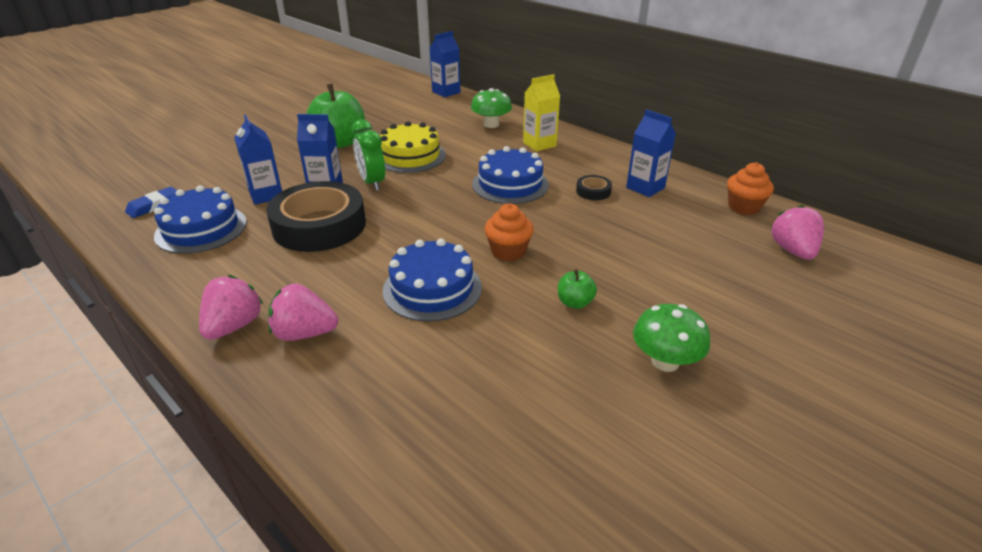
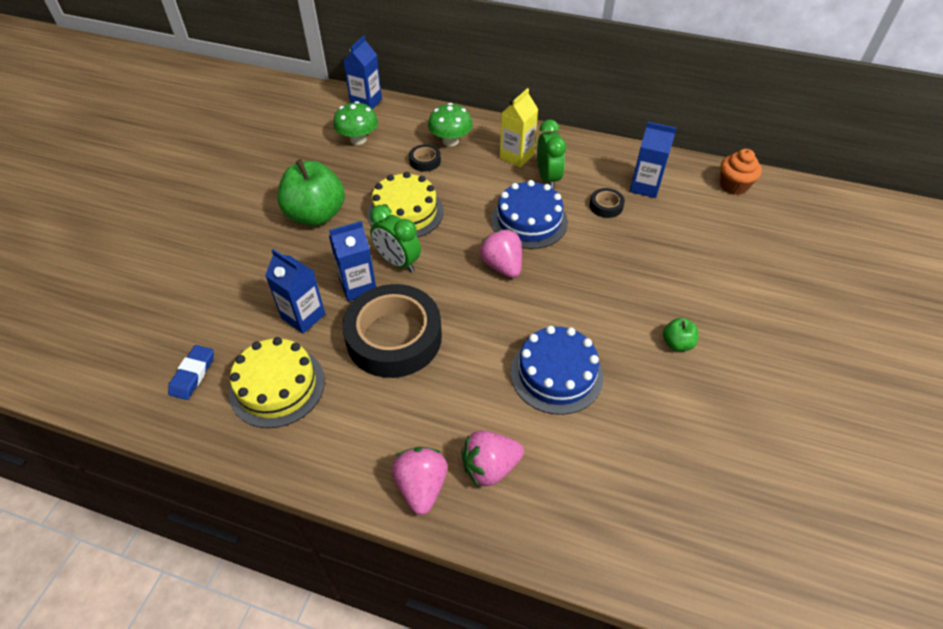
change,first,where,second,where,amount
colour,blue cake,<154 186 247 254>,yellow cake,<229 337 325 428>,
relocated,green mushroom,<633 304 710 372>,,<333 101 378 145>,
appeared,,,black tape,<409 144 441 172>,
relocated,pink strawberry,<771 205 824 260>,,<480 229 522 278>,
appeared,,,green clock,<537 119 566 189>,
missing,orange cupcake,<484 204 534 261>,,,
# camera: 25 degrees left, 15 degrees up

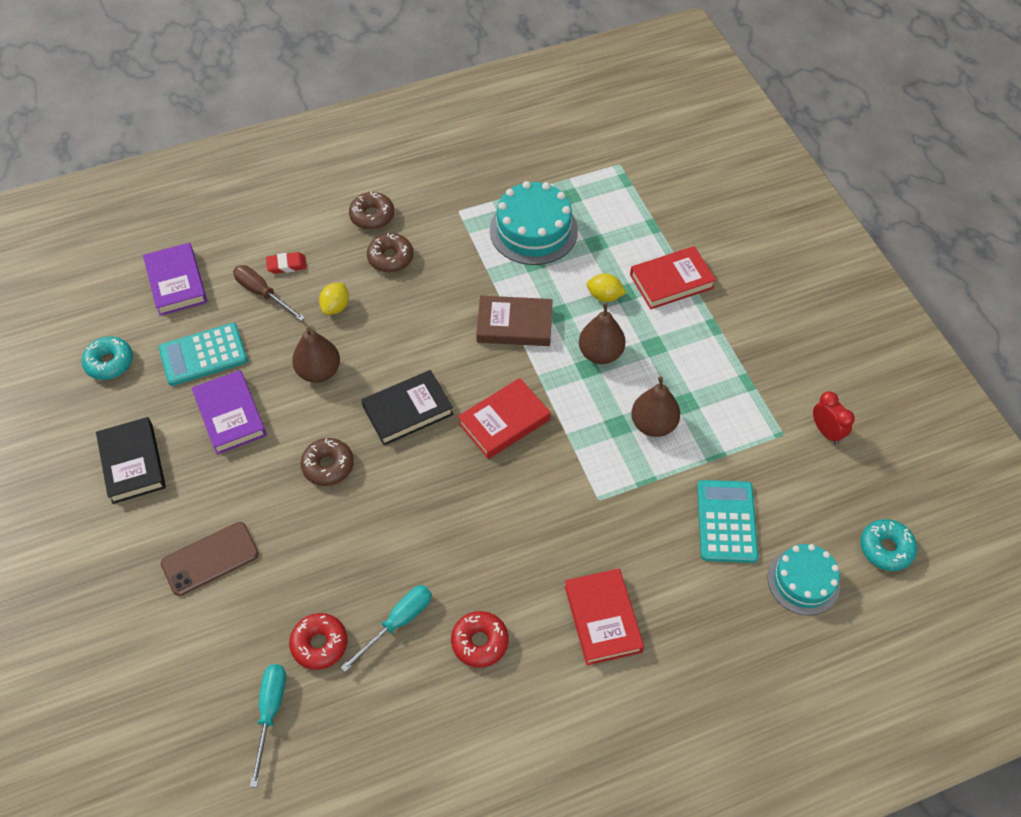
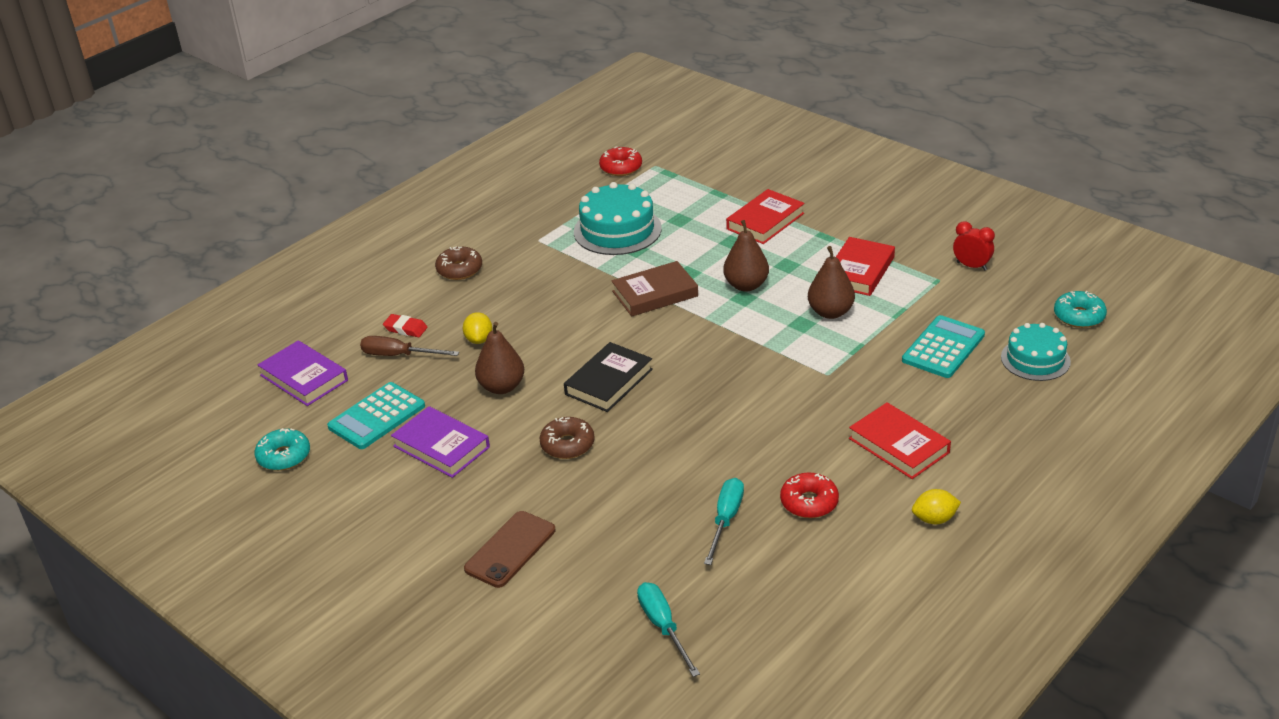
change,first,where,second,where,amount
spun,red eraser,<266 252 307 274>,,<383 314 428 337>,60 degrees clockwise
relocated,red donut,<289 613 348 670>,,<599 146 642 176>,
relocated,red book,<458 378 551 459>,,<836 237 895 296>,
spun,turquoise calculator,<697 480 758 563>,,<902 315 985 378>,60 degrees clockwise
relocated,yellow lemon,<587 273 626 302>,,<912 489 961 524>,
missing,black book,<96 417 166 504>,,,
missing,brown donut,<367 233 413 273>,,,
# camera: 25 degrees left, 20 degrees down

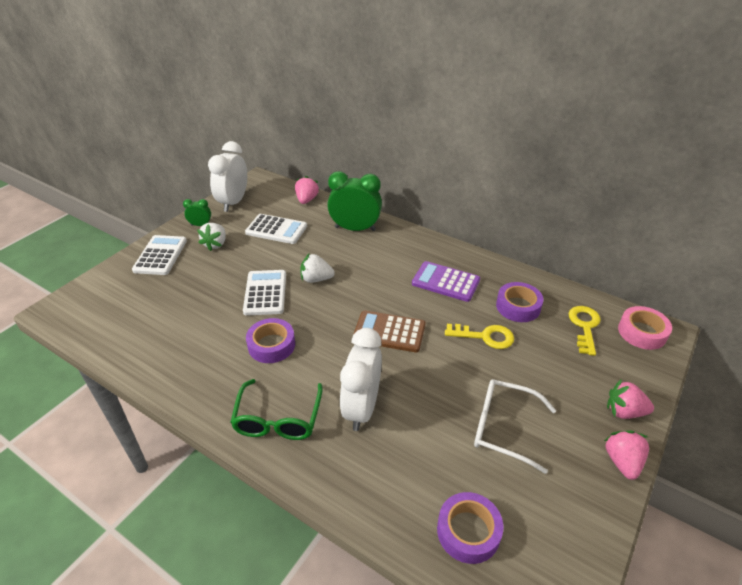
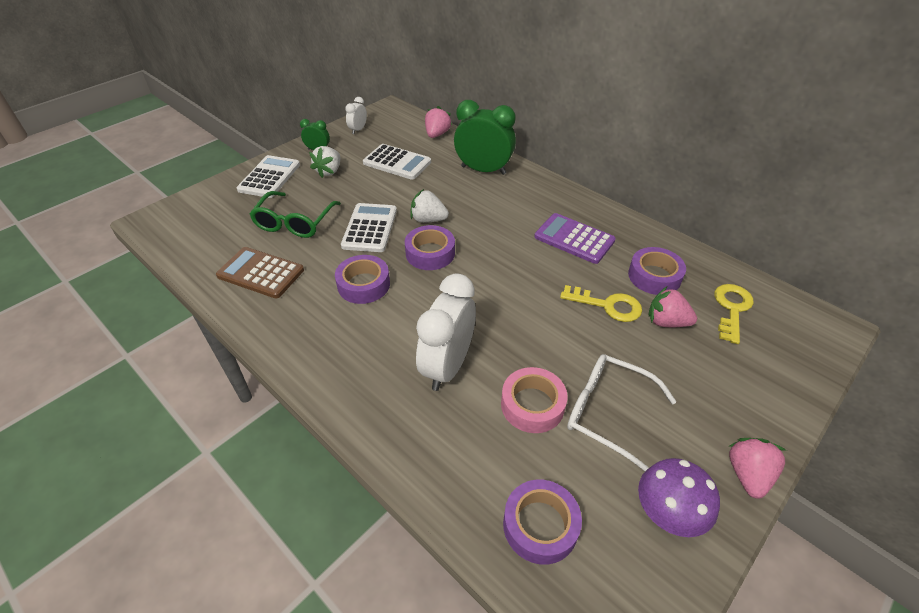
change,first,where,second,where,amount
relocated,brown calculator,<353 310 426 352>,,<216 247 304 298>,
relocated,green glasses,<230 379 323 440>,,<249 191 341 238>,
size,white clock,<208 141 247 212>,,<345 97 367 134>,x0.48
appeared,,,purple tape,<405 225 455 270>,
relocated,pink tape,<618 306 672 350>,,<501 367 568 433>,
appeared,,,purple mushroom,<638 458 720 537>,
relocated,pink strawberry,<607 380 654 419>,,<648 287 697 327>,
# camera: 10 degrees right, 5 degrees up

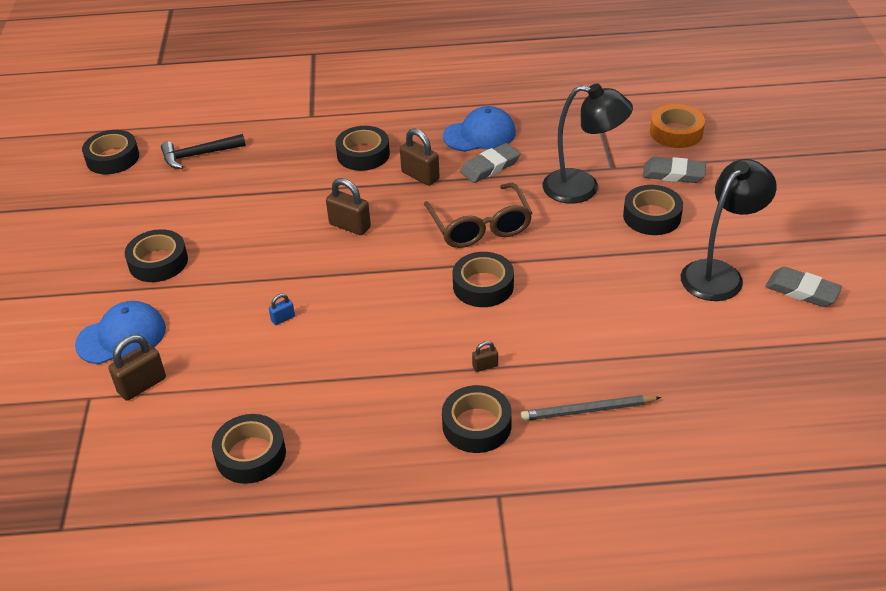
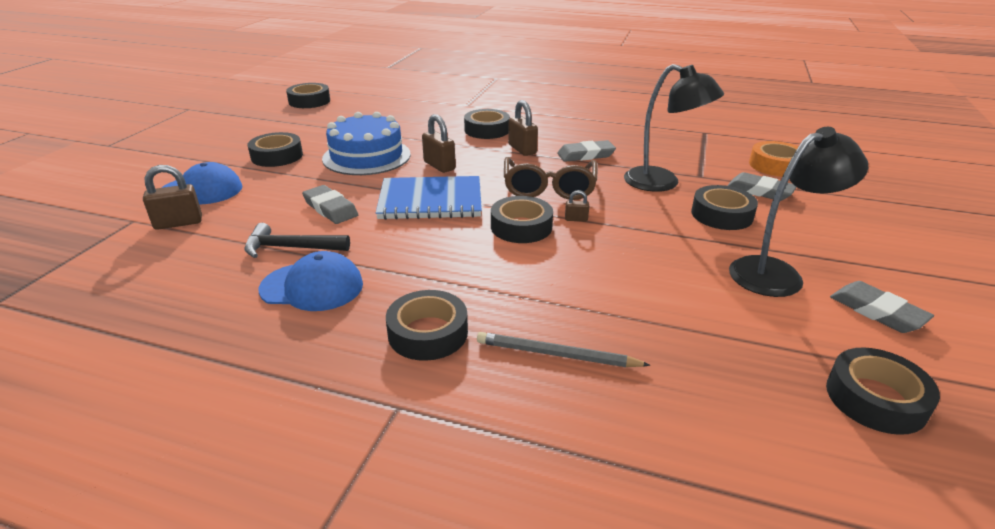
change,first,where,second,where,amount
relocated,black hammer,<161 134 246 169>,,<244 223 350 258>,
relocated,blue cap,<443 106 516 152>,,<259 251 363 311>,
exchanged,blue padlock,<269 294 295 325>,grey eraser,<302 185 358 224>,
appeared,,,blue cake,<322 112 411 175>,
appeared,,,blue notebook,<376 176 482 220>,
relocated,brown padlock,<472 341 498 372>,,<565 190 589 221>,
relocated,black tape,<212 414 286 484>,,<826 347 940 435>,
# camera: 20 degrees right, 10 degrees down

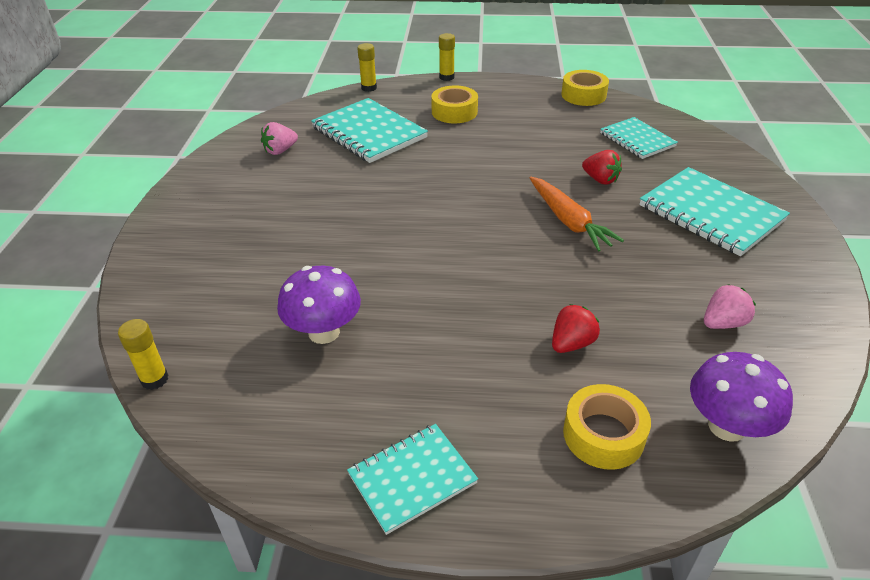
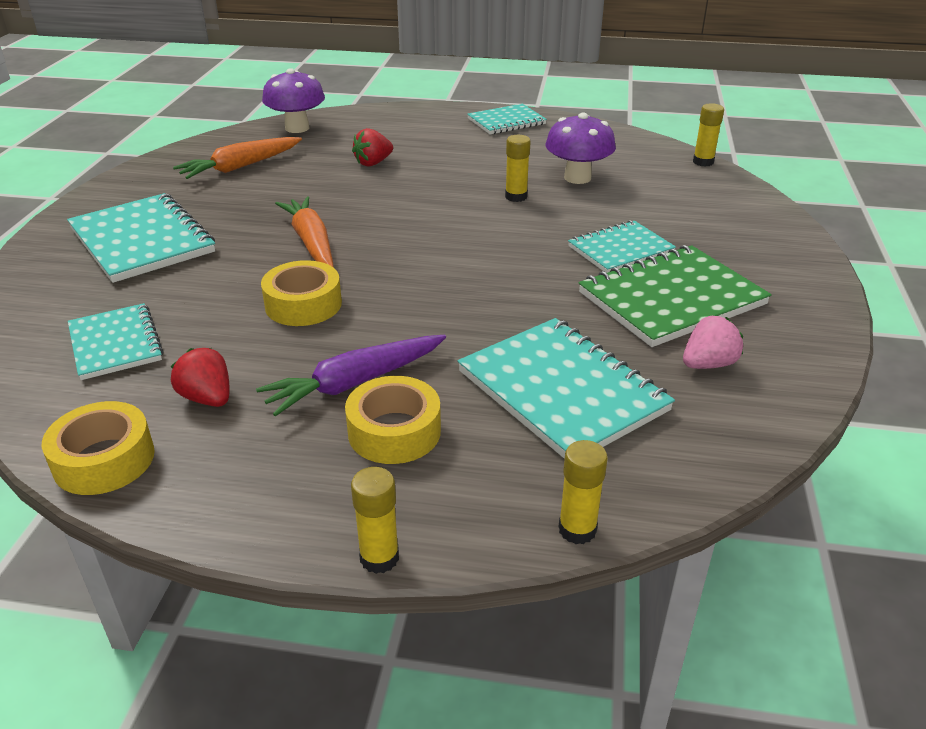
change,first,where,second,where,amount
relocated,red strawberry,<582 150 622 185>,,<171 348 229 407>,
exchanged,pink strawberry,<704 284 756 329>,orange carrot,<173 137 302 179>,
appeared,,,purple carrot,<256 335 446 416>,
relocated,yellow tape,<563 384 651 470>,,<261 260 342 326>,
appeared,,,yellow glue stick,<505 135 531 202>,
appeared,,,turquoise notebook,<568 220 676 273>,
appeared,,,green notebook,<579 245 772 347>,
# camera: 175 degrees left, 5 degrees down

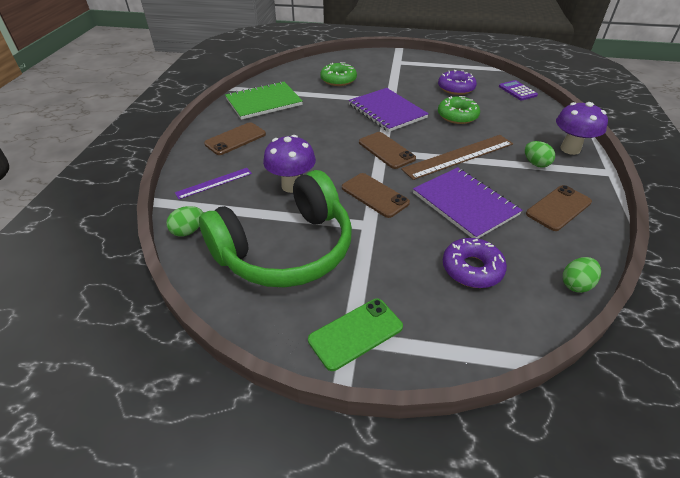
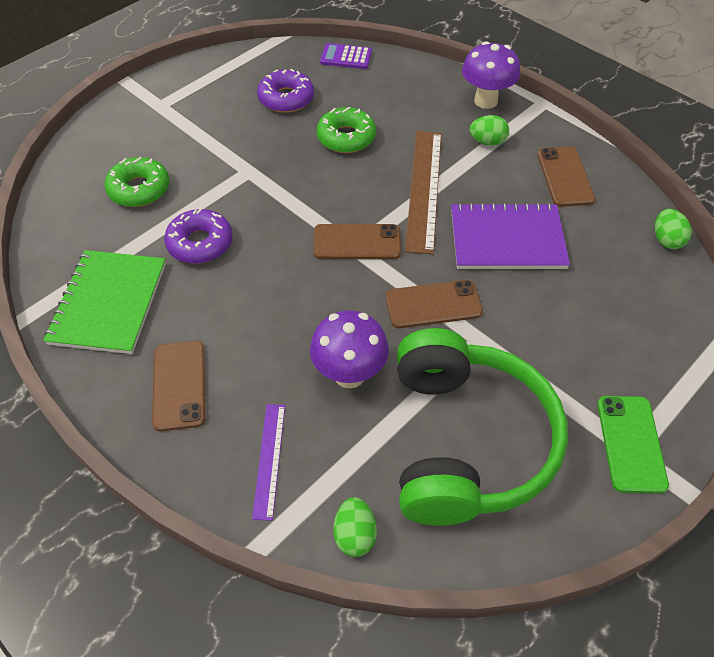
change,first,where,second,where,amount
relocated,purple donut,<443 238 507 288>,,<164 209 233 264>,
missing,purple notebook,<349 88 429 132>,,,
# camera: 55 degrees left, 10 degrees up

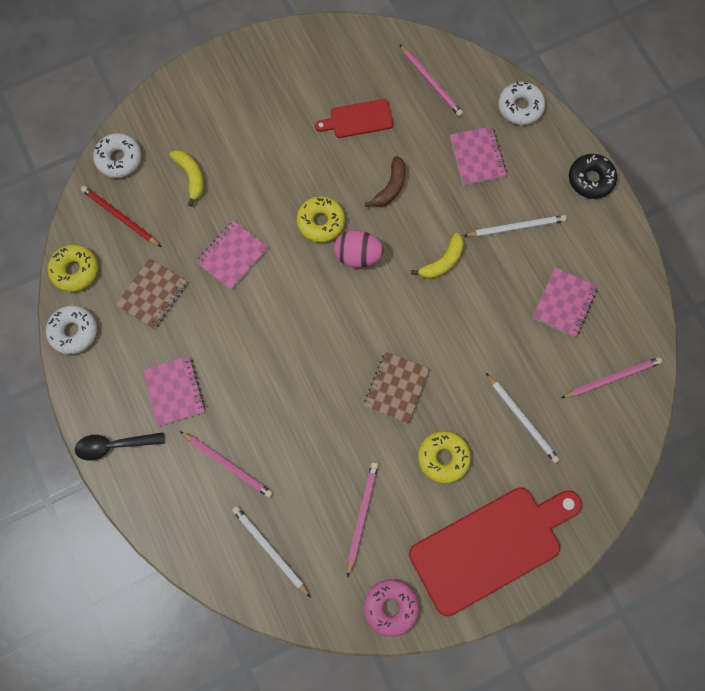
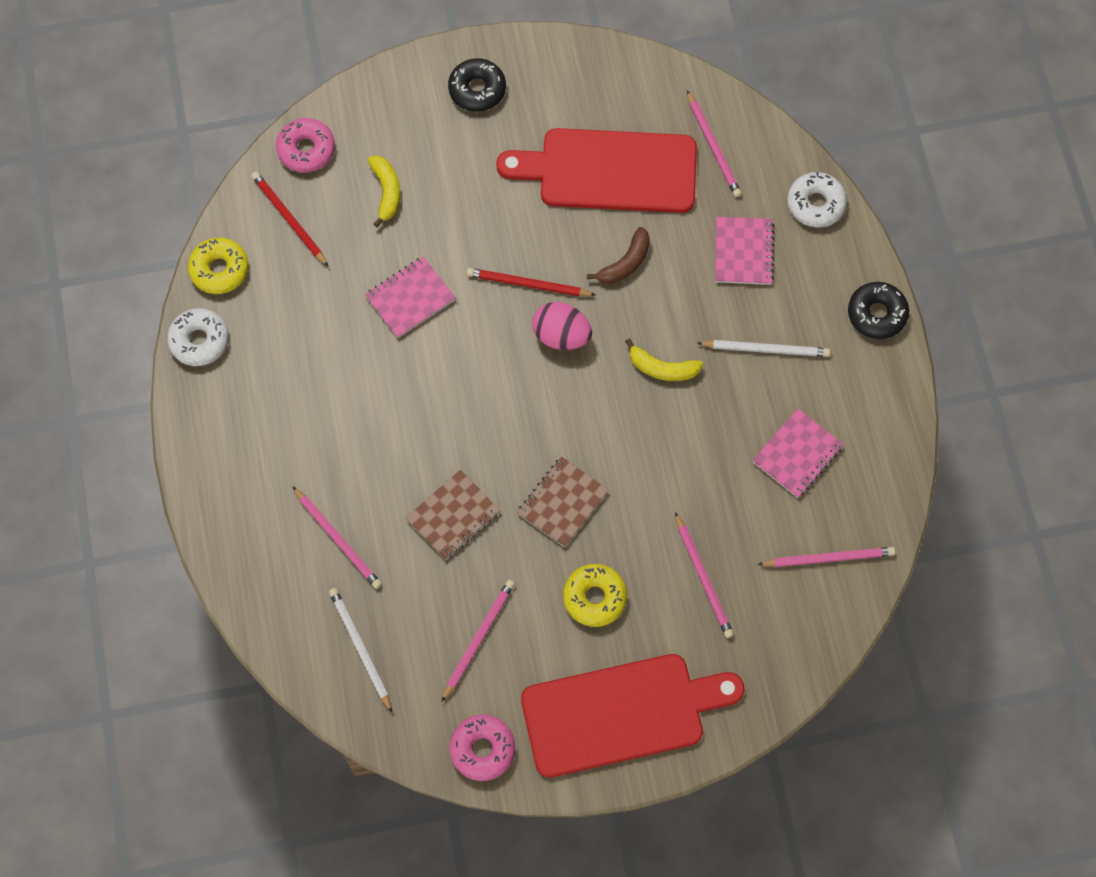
change,first,where,second,where,amount
colour,white donut,<93 133 141 178>,pink donut,<276 118 335 172>,
relocated,brown notebook,<116 258 187 329>,,<406 470 500 560>,
appeared,,,black donut,<448 58 506 112>,
exchanged,yellow donut,<297 196 345 242>,red pencil,<467 268 596 296>,
size,red cutting board,<315 99 394 138>,,<496 128 697 213>,x2.02
spun,yellow banana,<411 233 464 279>,,<625 339 703 381>,45 degrees clockwise
colour,white pencil,<486 373 560 463>,pink pencil,<675 512 734 638>,
missing,black spoon,<75 432 165 461>,,,
missing,pink notebook,<143 356 205 426>,,,
# camera: 15 degrees right, 5 degrees down

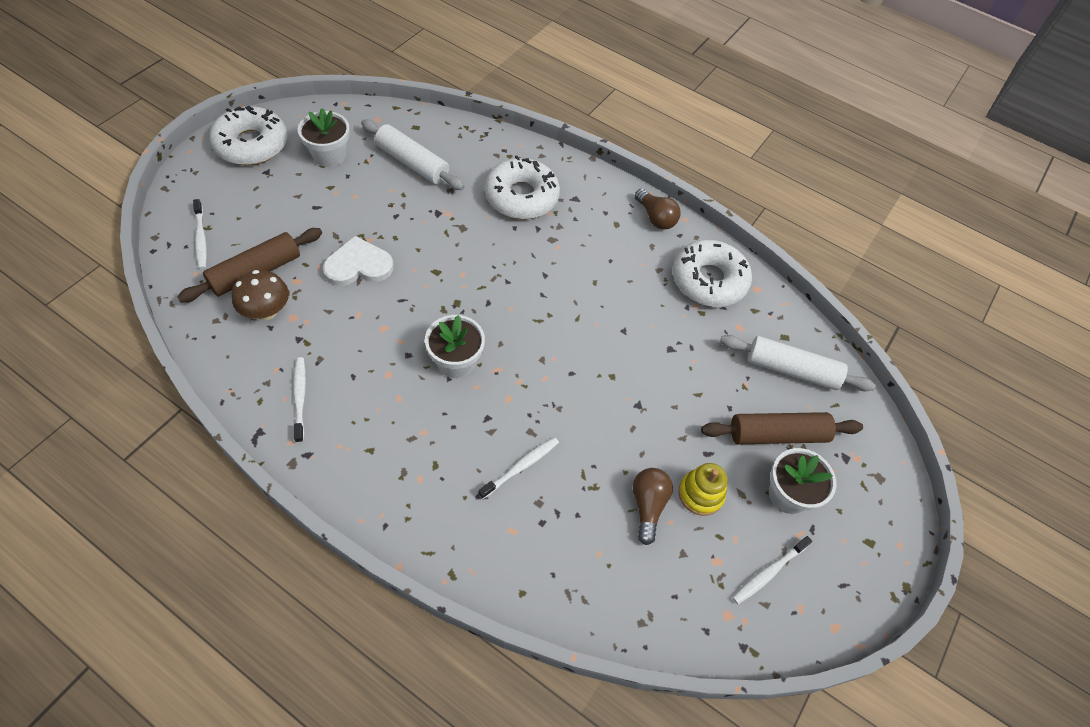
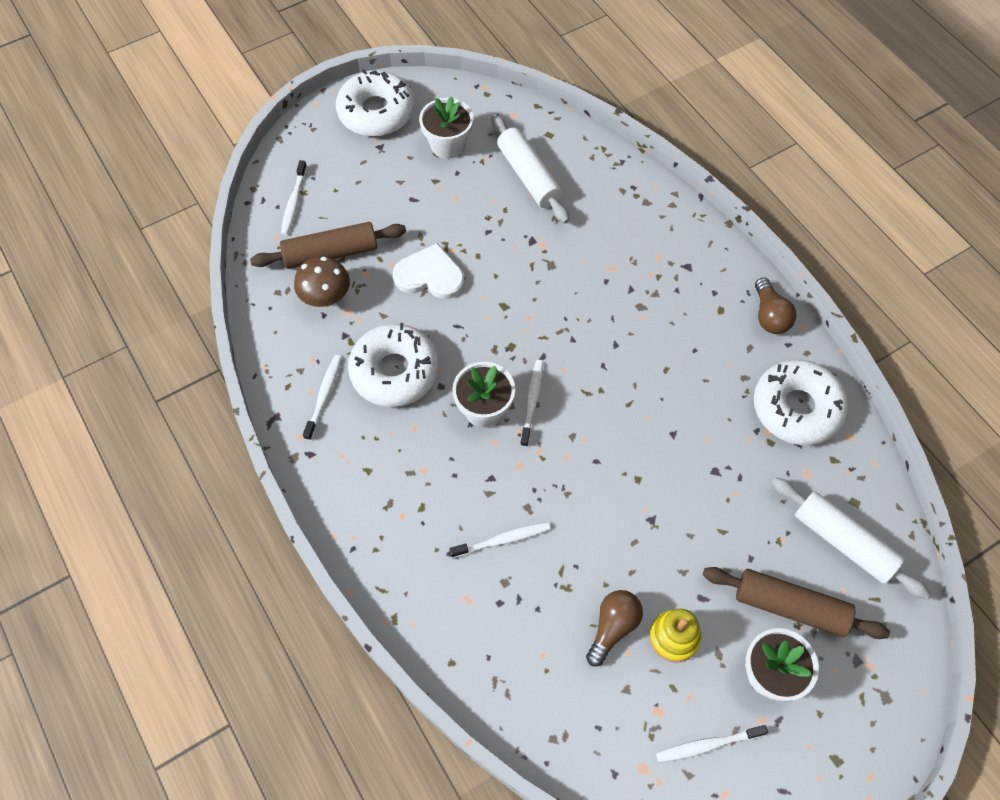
change,first,where,second,where,amount
relocated,white donut,<485 156 560 219>,,<348 323 439 407>,
appeared,,,white toothbrush,<520 360 543 447>,
# camera: 30 degrees right, 5 degrees up

